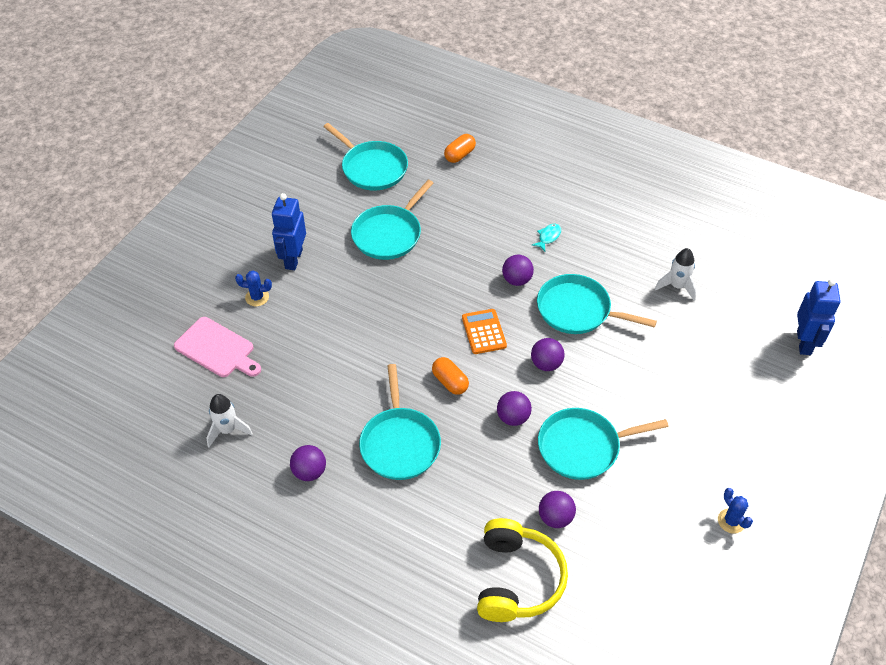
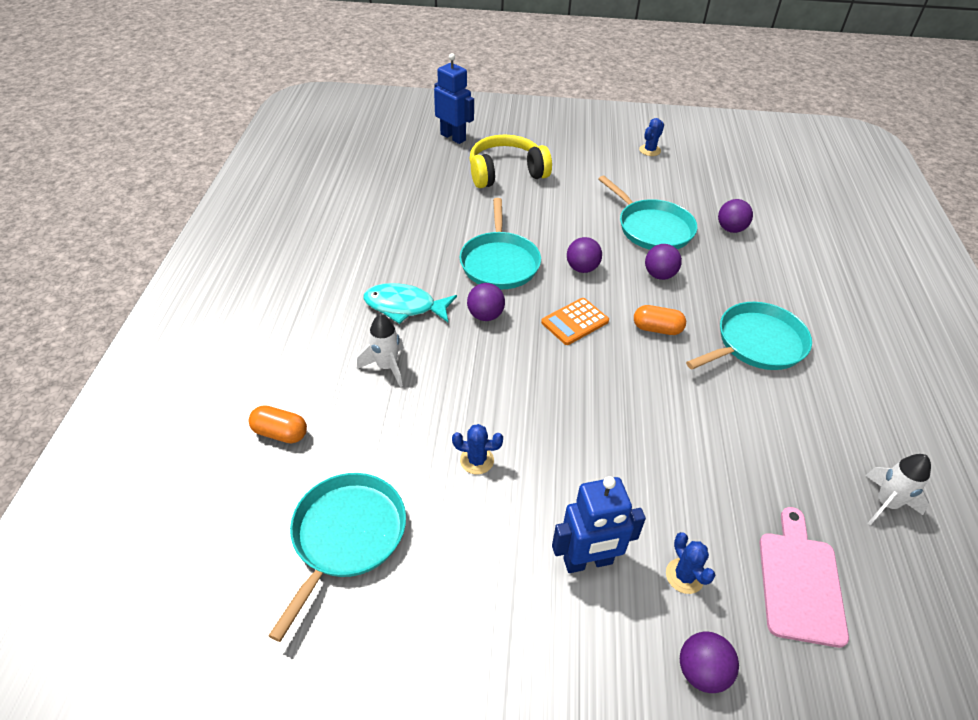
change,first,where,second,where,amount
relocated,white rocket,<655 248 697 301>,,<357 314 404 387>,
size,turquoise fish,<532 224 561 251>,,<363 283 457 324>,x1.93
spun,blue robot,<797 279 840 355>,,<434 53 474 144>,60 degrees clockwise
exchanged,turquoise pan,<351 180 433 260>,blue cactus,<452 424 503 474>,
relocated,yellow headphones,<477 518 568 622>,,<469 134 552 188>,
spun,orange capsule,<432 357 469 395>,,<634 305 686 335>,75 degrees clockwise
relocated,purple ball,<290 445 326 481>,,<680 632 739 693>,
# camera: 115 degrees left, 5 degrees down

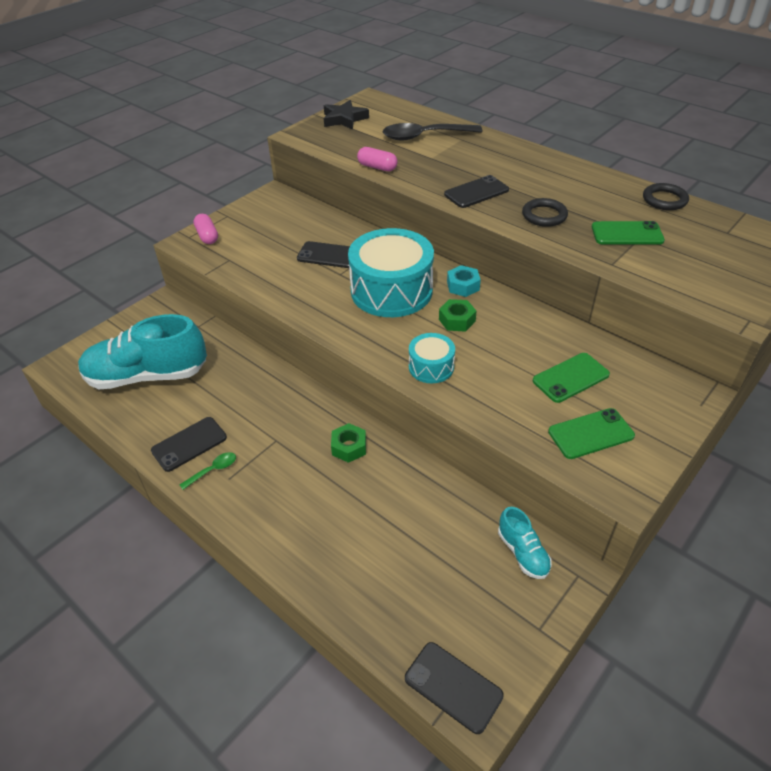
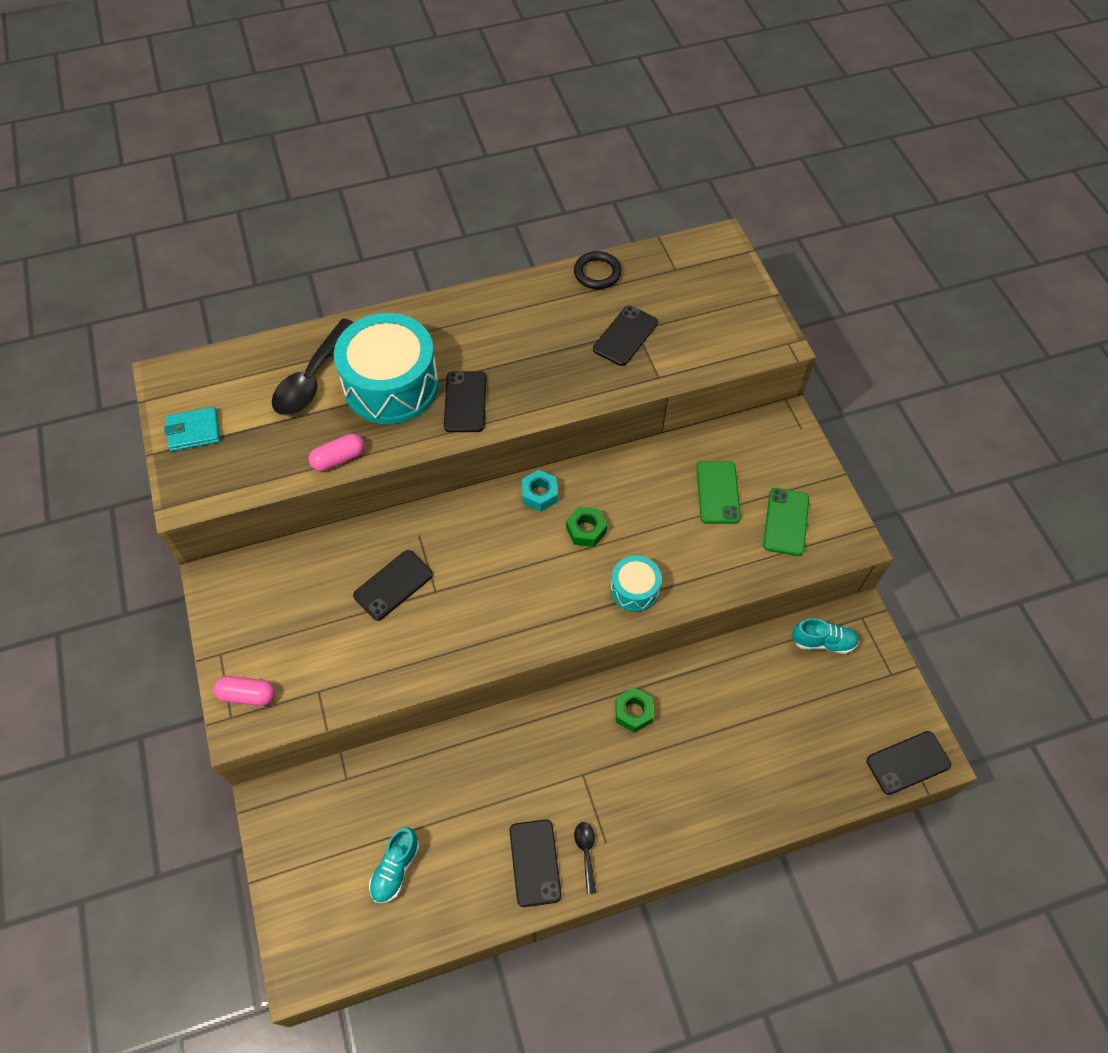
change,first,where,second,where,amount
exchanged,black star,<324 100 369 130>,turquoise wallet,<164 407 220 451>,
relocated,turquoise drum,<348 228 434 317>,,<334 313 439 424>,
size,turquoise shoe,<78 314 207 389>,,<369 827 420 903>,x0.46
colour,green spoon,<180 452 236 490>,black spoon,<574 822 596 894>,
colour,green phone,<592 221 665 245>,black phone,<593 306 658 366>,
missing,black ring,<522 198 568 227>,,,
# camera: 60 degrees left, 15 degrees up

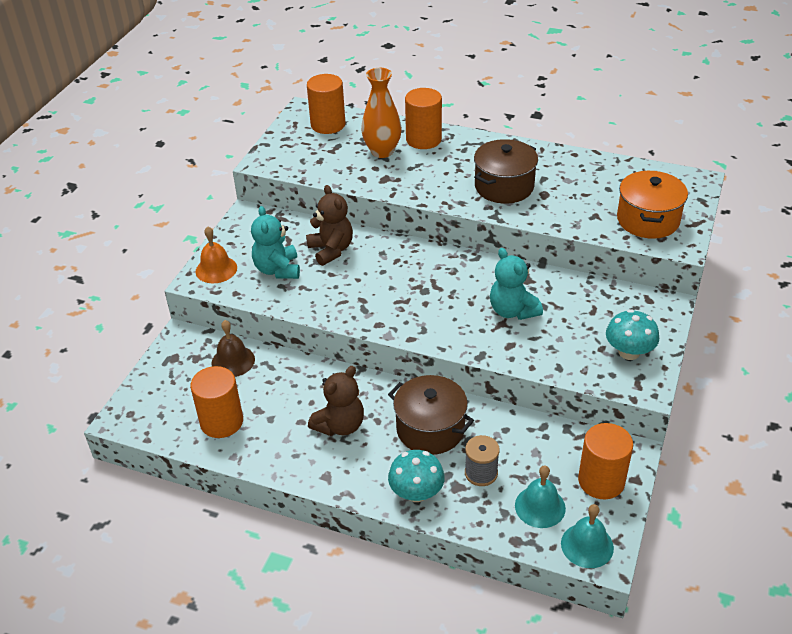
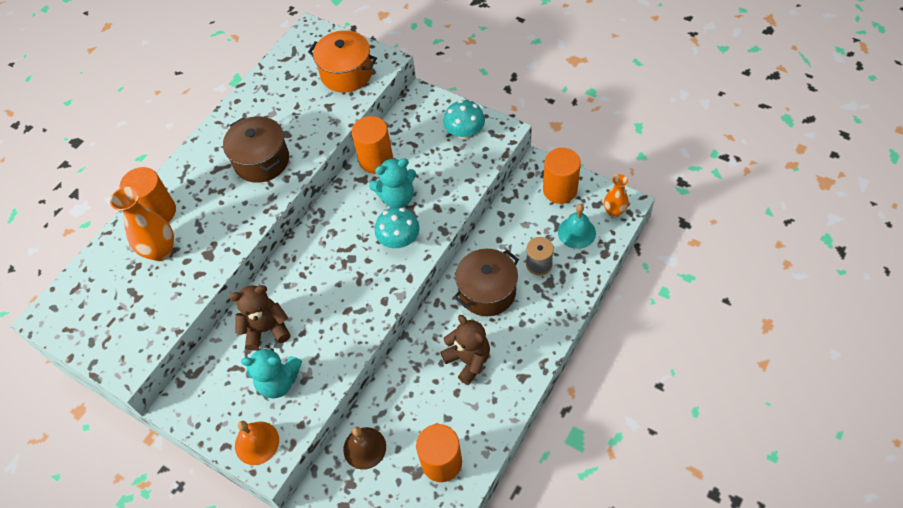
change,first,where,second,where,amount
relocated,orange cylinder,<307 74 346 134>,,<351 116 393 173>,
relocated,turquoise mushroom,<388 450 445 502>,,<375 207 420 248>,
exchanged,turquoise bell,<561 504 614 568>,orange vase,<604 174 629 217>,
# camera: 75 degrees left, 15 degrees up

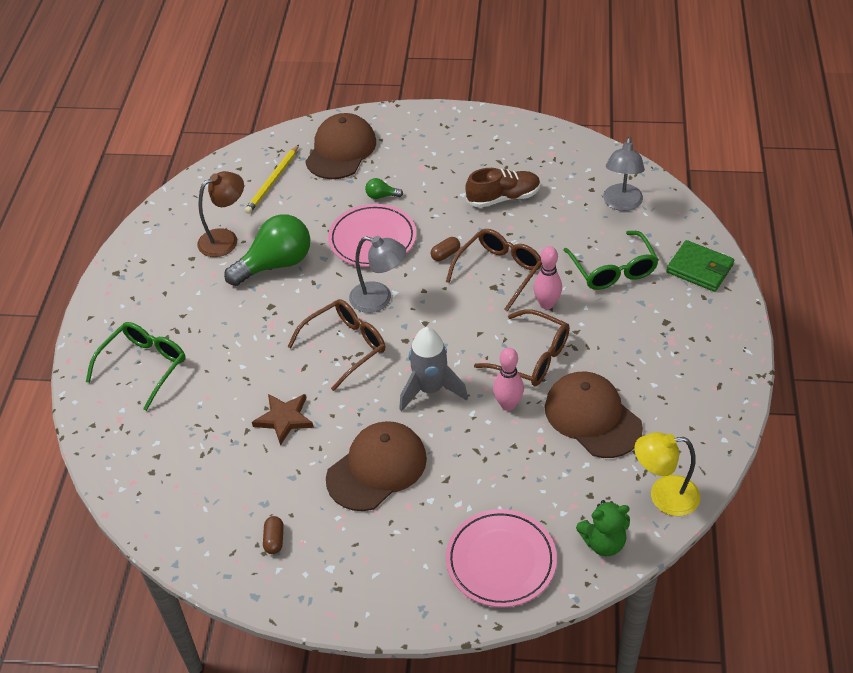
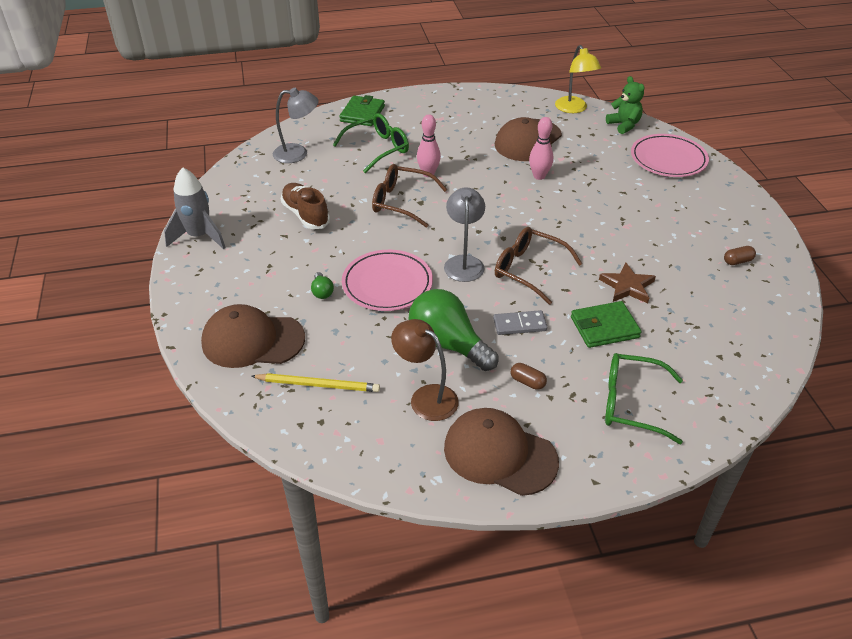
change,first,where,second,where,amount
relocated,grey rocket,<399 327 468 412>,,<164 167 226 249>,
relocated,brown cap,<326 421 427 511>,,<444 408 559 496>,
appeared,,,grey domino,<493 310 547 335>,
relocated,brown capsule,<430 237 460 261>,,<511 363 547 390>,
appeared,,,green wallet,<571 301 641 348>,
missing,brown glasses,<474 309 570 386>,,,
# camera: 110 degrees left, 5 degrees down

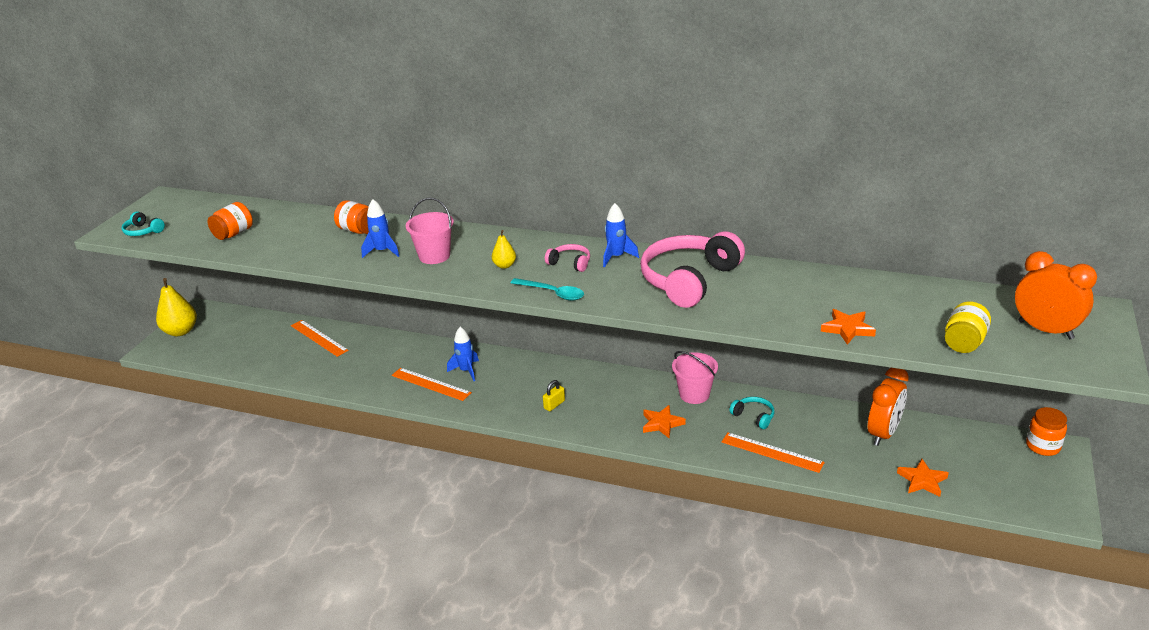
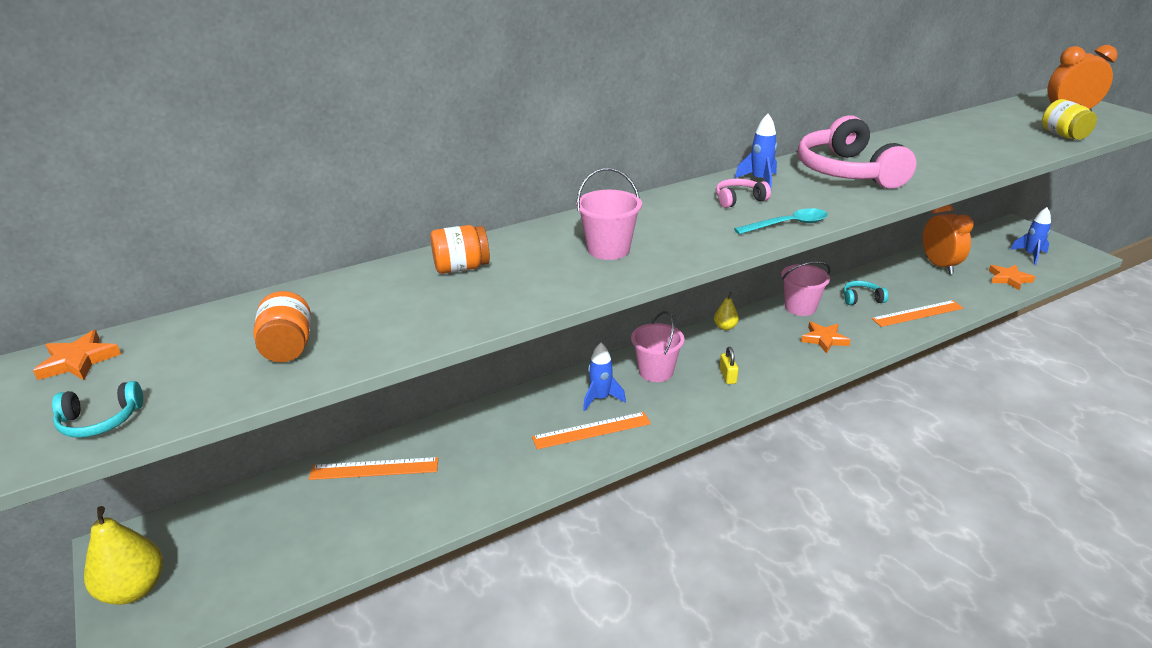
change,first,where,second,where,amount
relocated,orange star,<821 309 876 345>,,<33 330 121 380>,
appeared,,,pink bucket,<631 311 684 382>,
relocated,yellow pear,<492 230 516 269>,,<714 292 739 330>,
relocated,blue rocket,<361 199 399 258>,,<1010 207 1051 265>,
missing,orange jar,<1026 407 1067 456>,,,
# camera: 50 degrees left, 0 degrees up

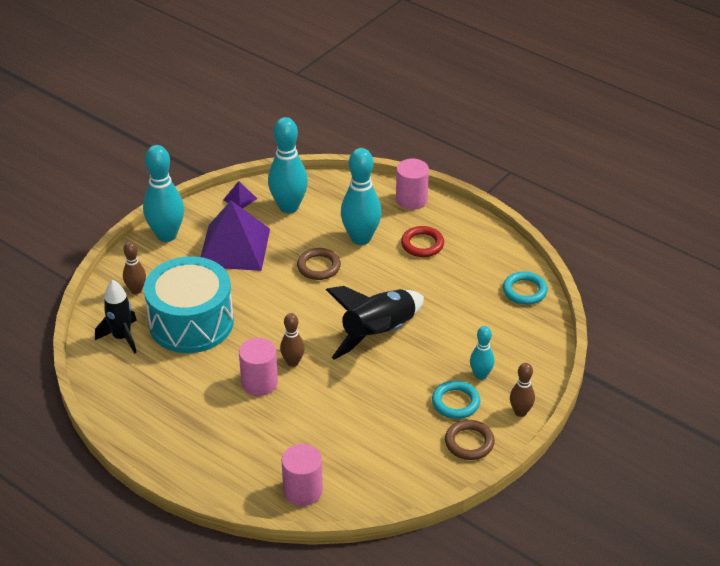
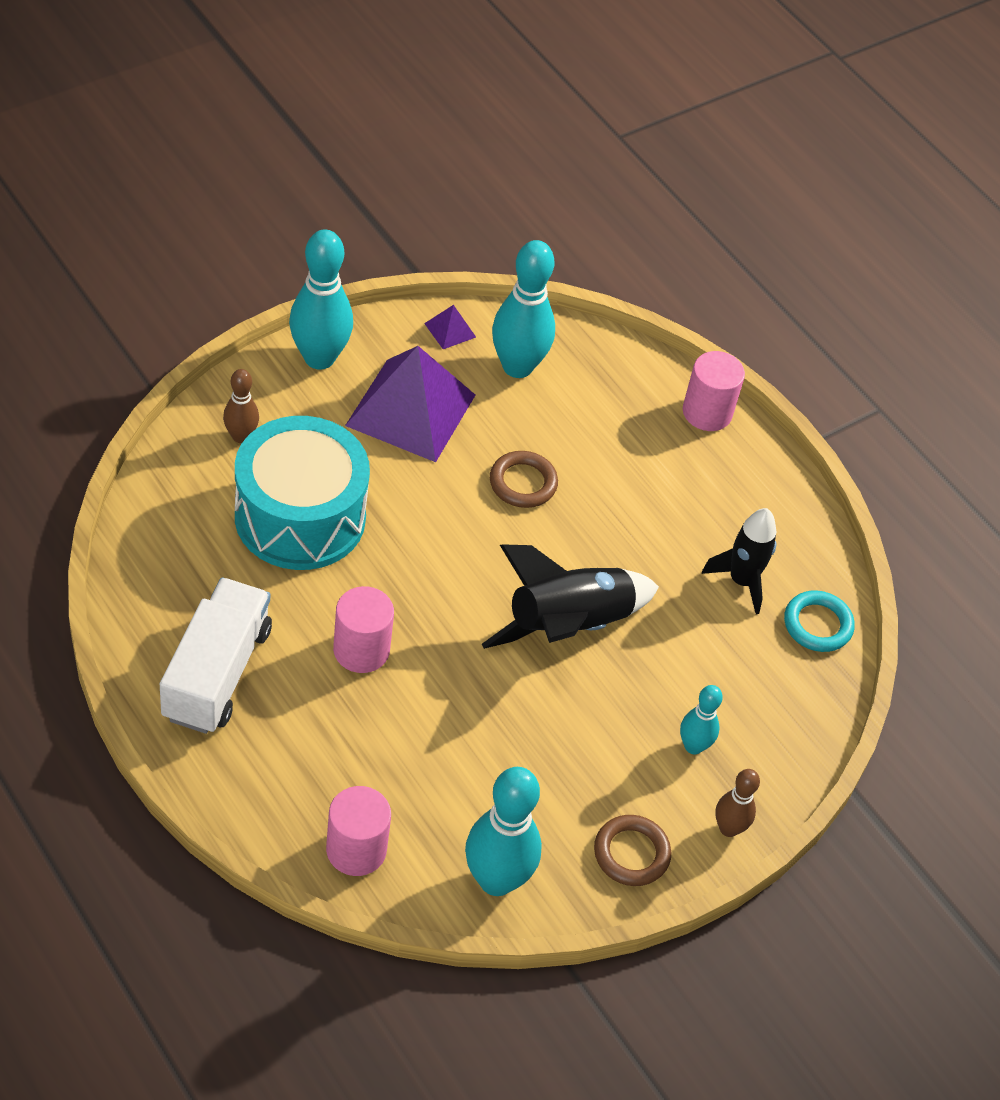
change,first,where,second,where,amount
appeared,,,white truck,<160 578 272 734>,
relocated,turquoise bowling pin,<341 148 382 245>,,<465 767 542 896>,
relocated,black rocket,<95 280 137 354>,,<702 508 776 615>,
missing,brown bowling pin,<280 313 305 367>,,,
missing,red ring,<401 226 444 257>,,,
missing,turquoise ring,<432 381 480 419>,,,
# camera: 10 degrees right, 10 degrees up

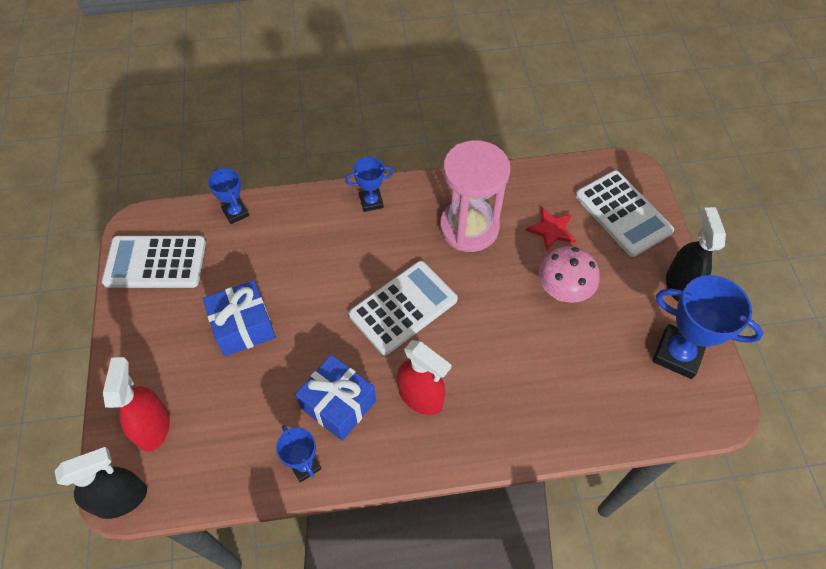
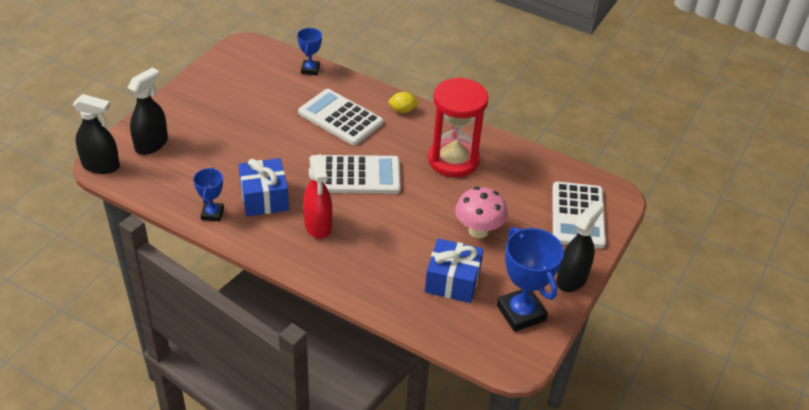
change,first,where,second,where,amount
colour,red spray bottle,<103 357 170 452>,black spray bottle,<128 67 168 155>,
relocated,white calculator,<102 236 206 288>,,<298 89 383 146>,
exchanged,blue trophy,<345 157 394 212>,yellow lemon,<388 92 419 113>,
relocated,blue gift,<203 280 276 356>,,<425 238 484 303>,
colour,pink hourglass,<440 140 510 252>,red hourglass,<428 77 489 177>,
missing,red star,<525 208 576 252>,,,
# camera: 35 degrees right, 15 degrees down

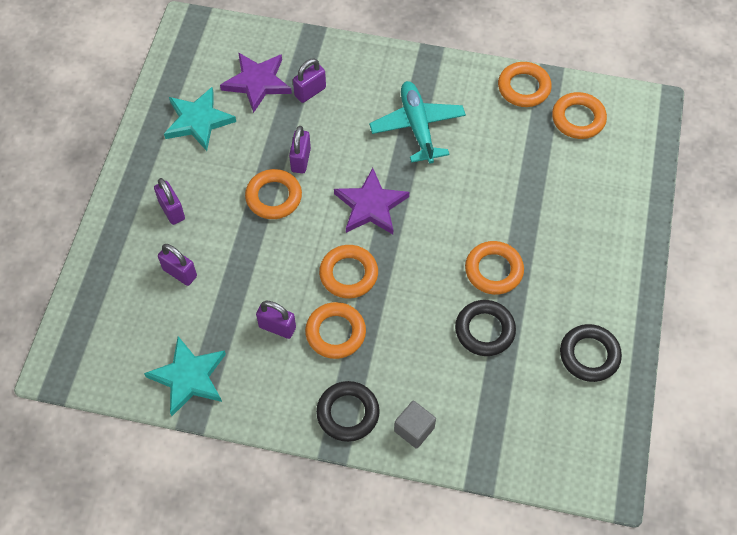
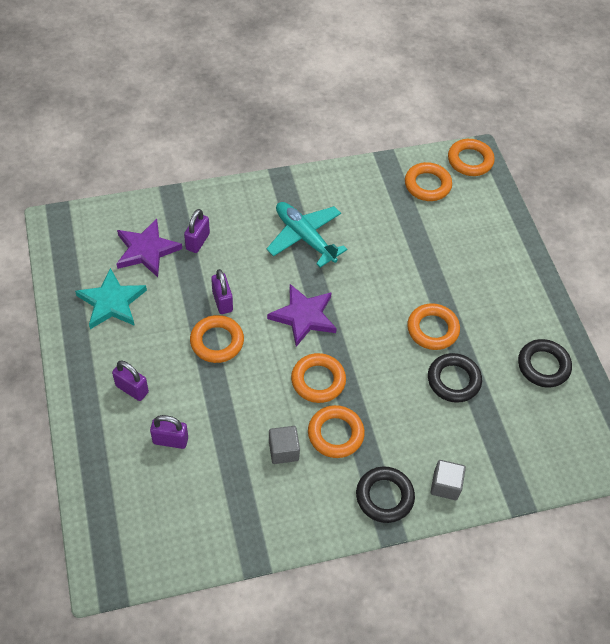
change,first,where,second,where,amount
exchanged,purple padlock,<256 301 296 339>,grey cube,<269 426 300 464>,
relocated,orange ring,<498 62 552 107>,,<448 139 495 176>,
missing,turquoise star,<144 336 226 416>,,,
# camera: 30 degrees left, 5 degrees down

